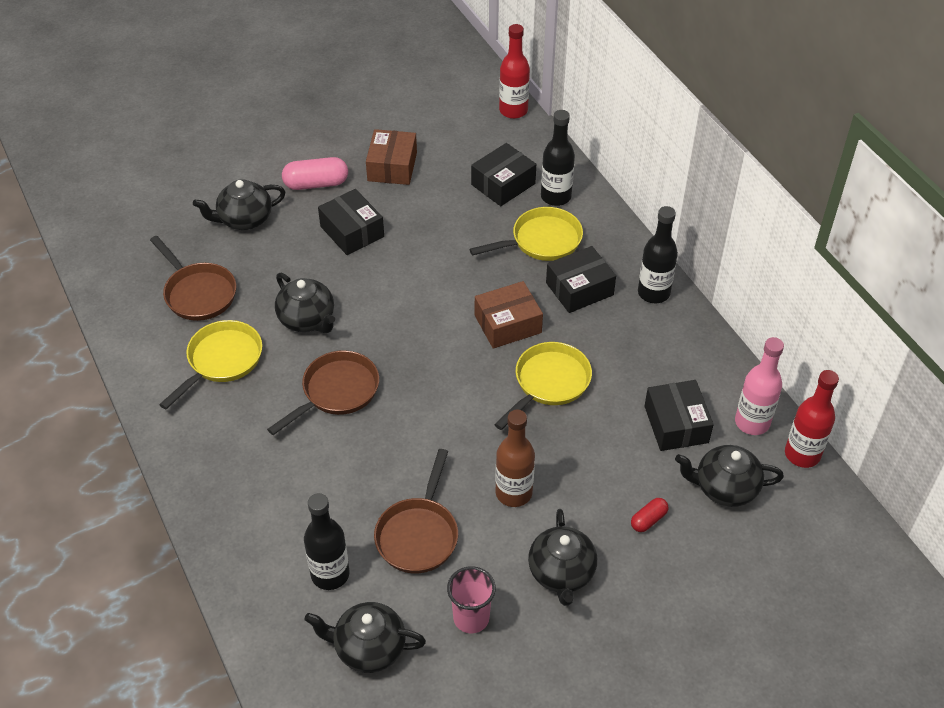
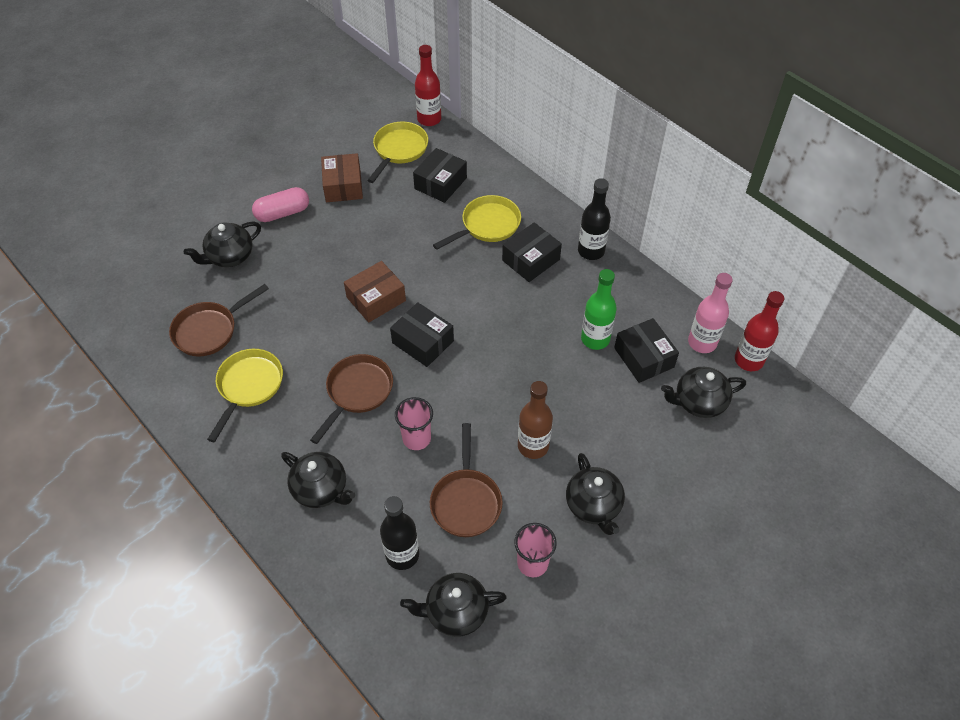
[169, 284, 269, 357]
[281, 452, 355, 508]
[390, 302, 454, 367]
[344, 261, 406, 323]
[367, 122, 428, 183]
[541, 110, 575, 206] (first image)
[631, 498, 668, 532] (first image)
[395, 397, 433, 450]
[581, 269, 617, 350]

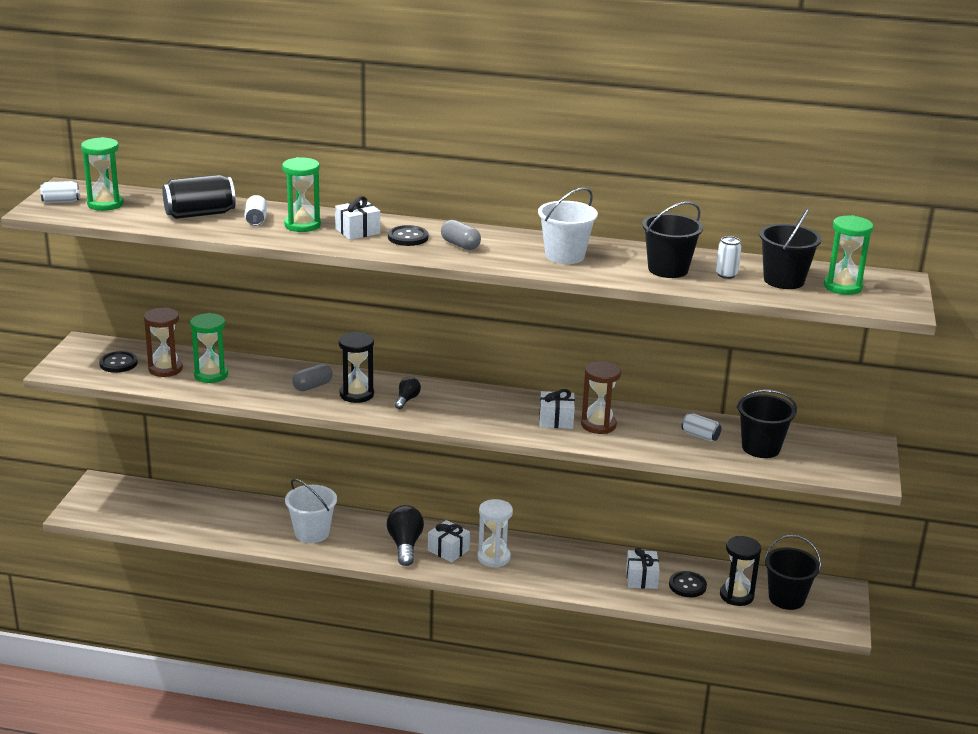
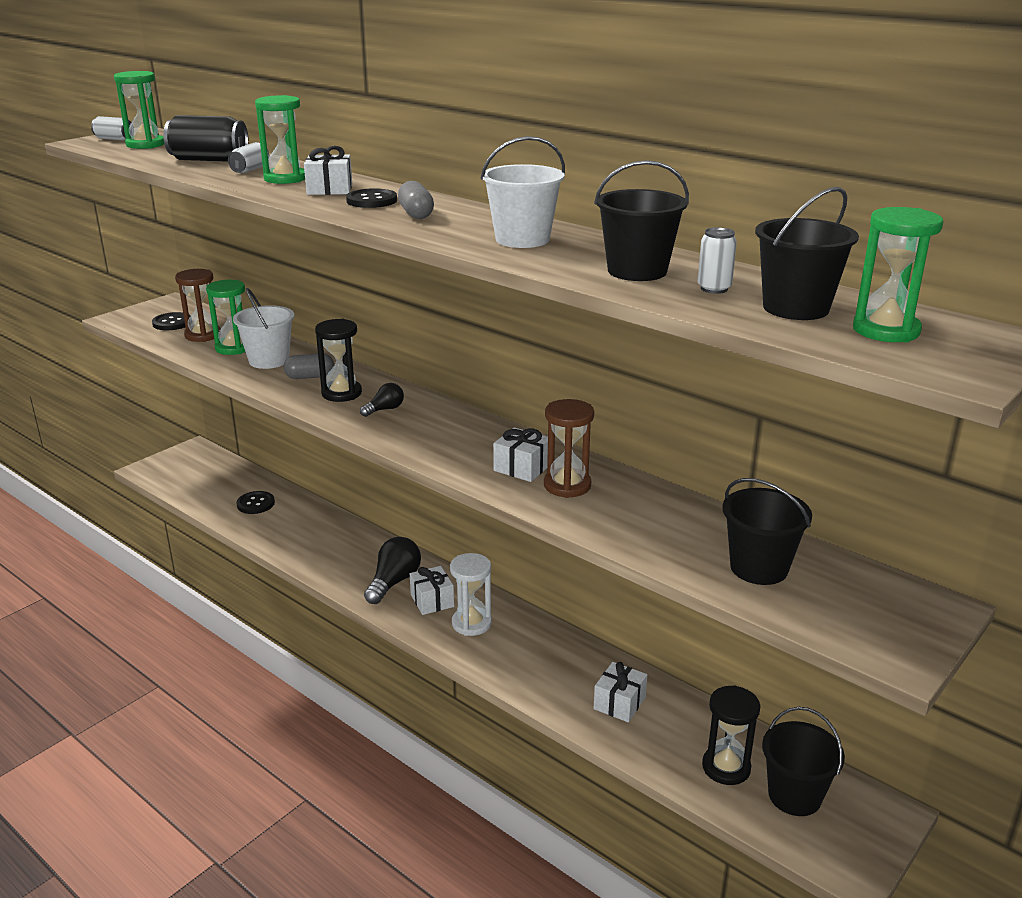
[233, 288, 294, 369]
[236, 491, 275, 514]
[681, 413, 721, 442] (first image)

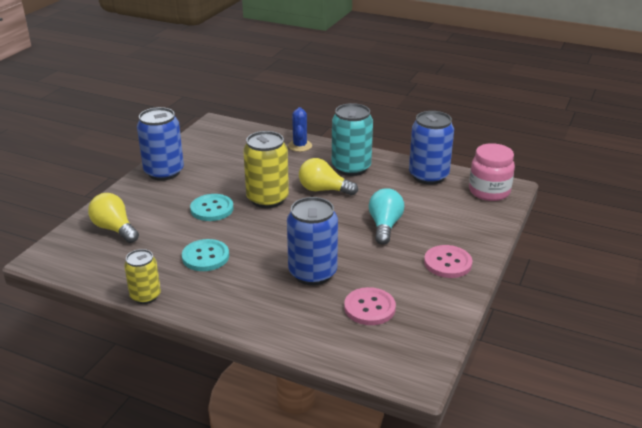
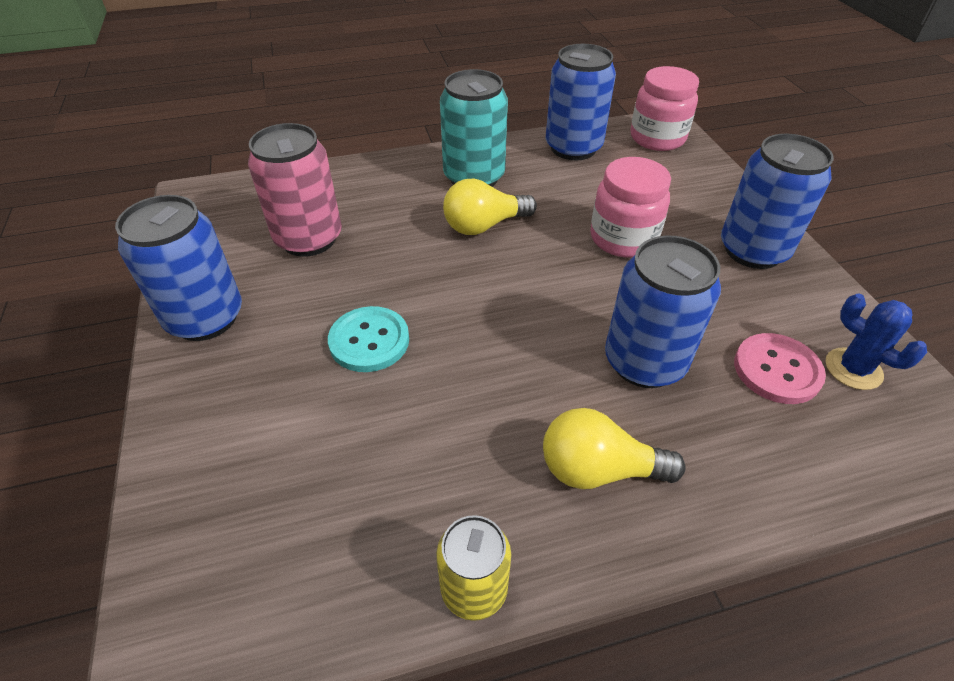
[543, 408, 685, 489]
[182, 239, 229, 271] (first image)
[243, 131, 289, 208] (first image)
[825, 294, 927, 390]
[590, 157, 671, 257]
[721, 134, 834, 269]
[248, 123, 342, 257]

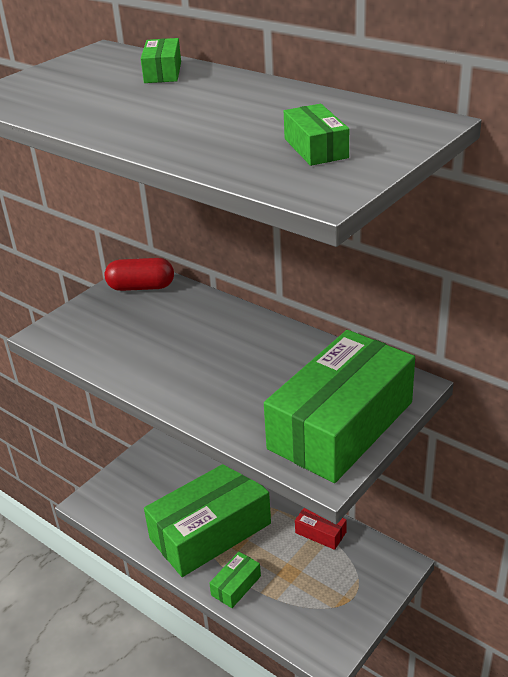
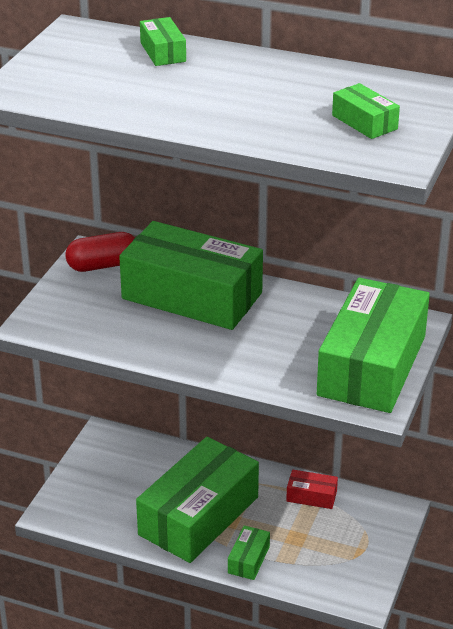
[119, 221, 263, 330]

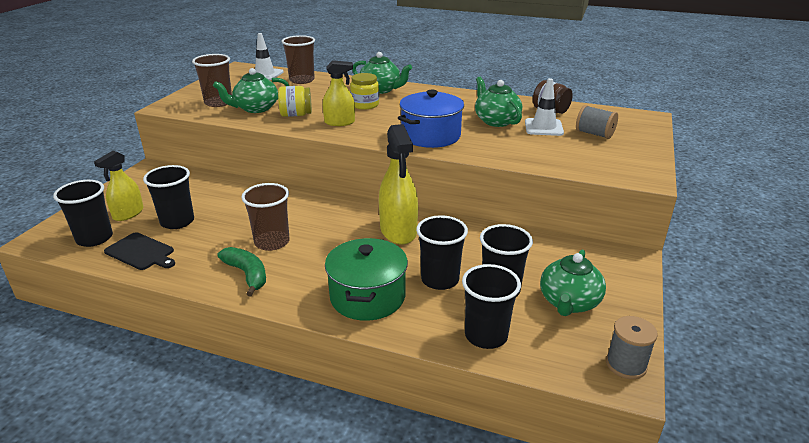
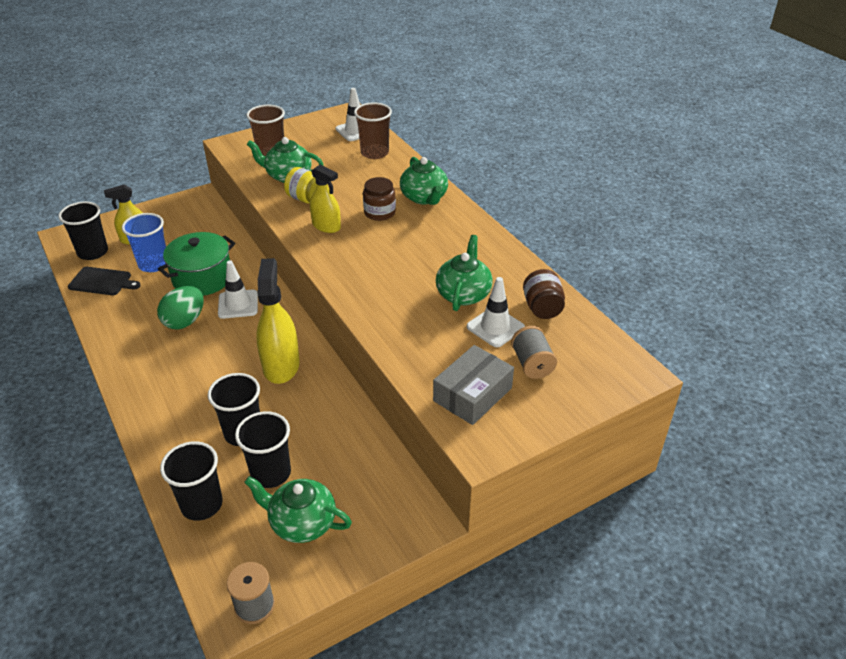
[68, 267, 141, 295]
[122, 213, 166, 272]
[217, 247, 266, 296] (first image)
[157, 286, 204, 330]
[158, 232, 235, 296]
[363, 177, 396, 221]
[256, 258, 300, 384]
[398, 90, 464, 148] (first image)
[244, 476, 352, 543]
[218, 260, 258, 319]
[433, 345, 514, 425]

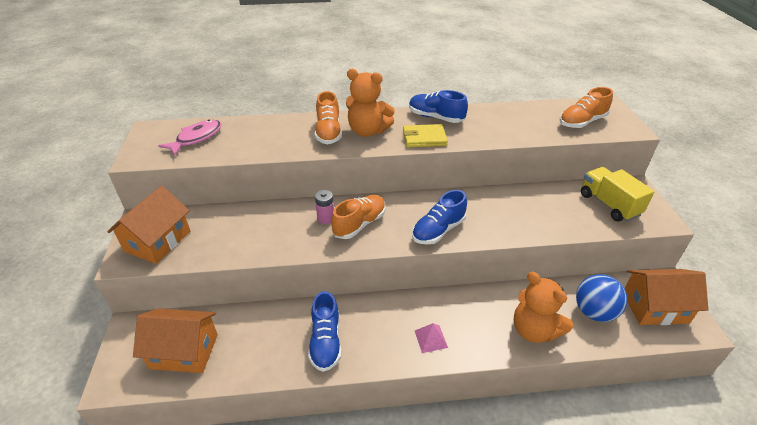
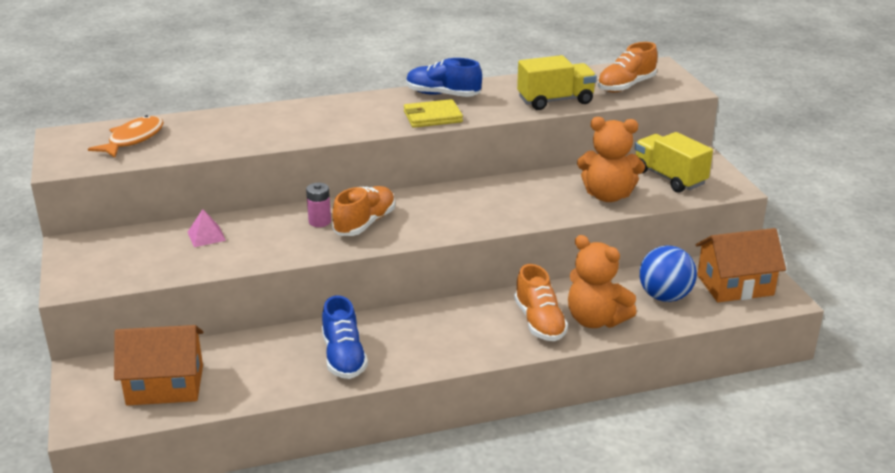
[107, 186, 190, 264] (first image)
[88, 115, 164, 158]
[514, 264, 568, 341]
[577, 117, 645, 202]
[412, 190, 467, 244] (first image)
[188, 209, 226, 247]
[517, 55, 597, 110]

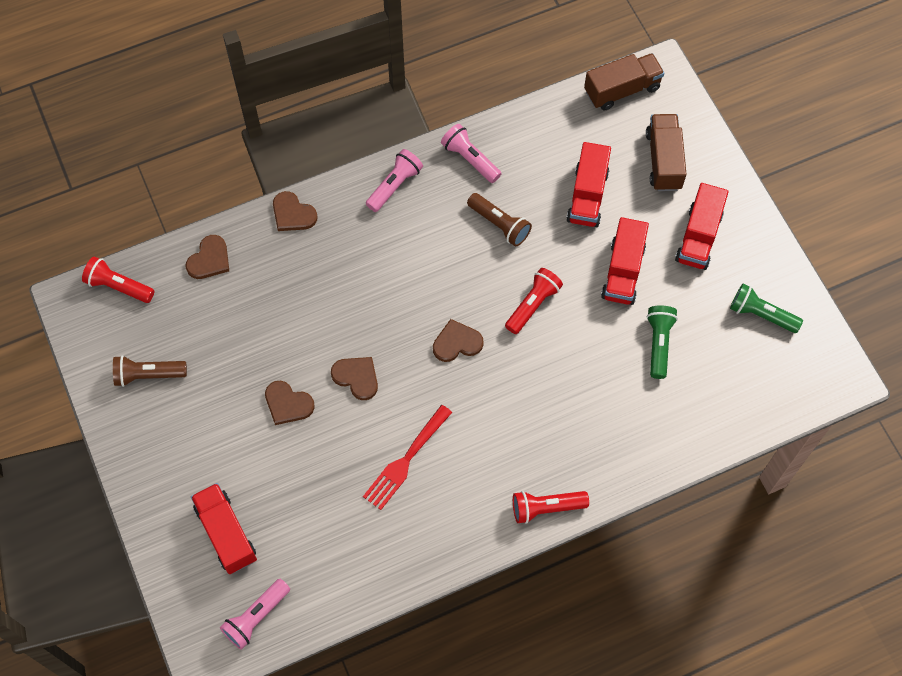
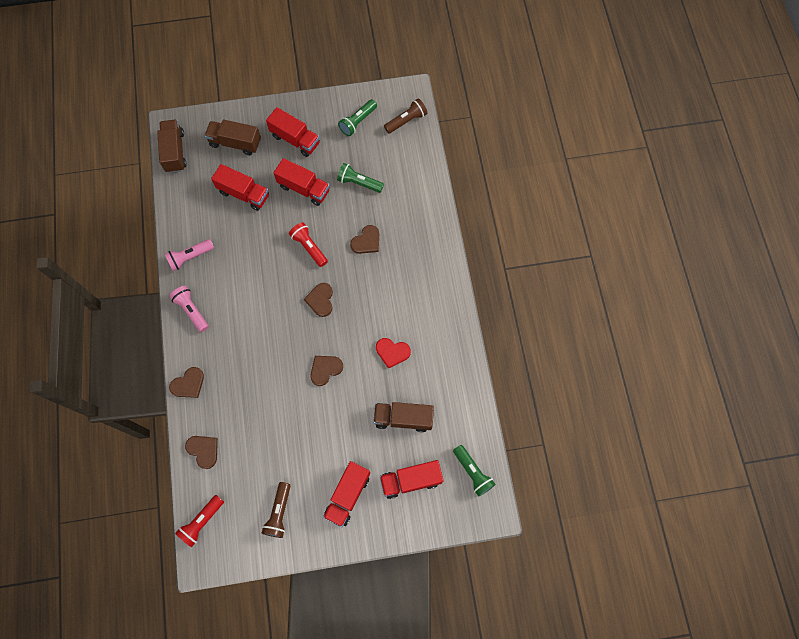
[453, 445, 496, 497]
[350, 225, 379, 254]
[376, 338, 411, 369]
[384, 98, 427, 133]
[513, 491, 589, 524] (first image)
[323, 461, 370, 527]
[373, 402, 434, 432]

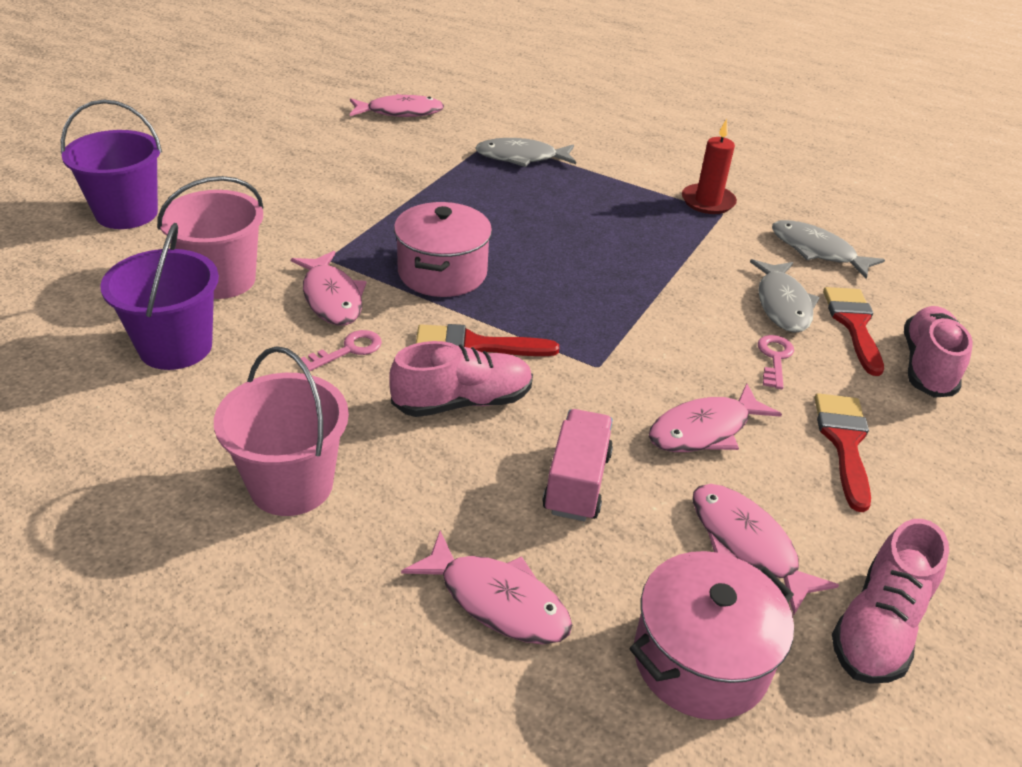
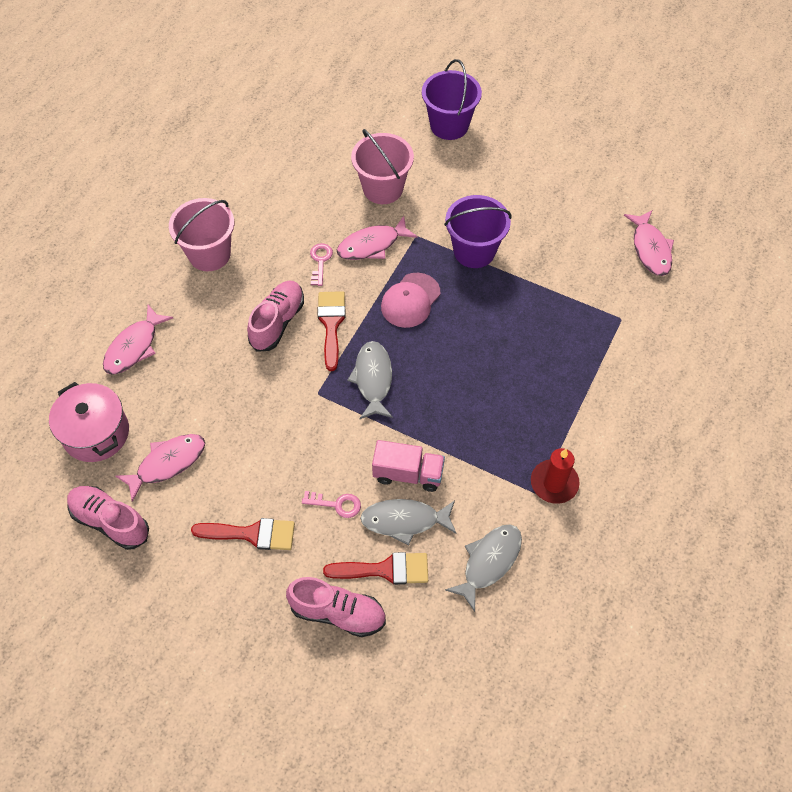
[444, 195, 512, 268]
[310, 243, 333, 286]
[247, 280, 304, 352]
[381, 273, 441, 328]
[347, 341, 393, 420]
[372, 440, 445, 492]
[649, 383, 782, 452] (first image)

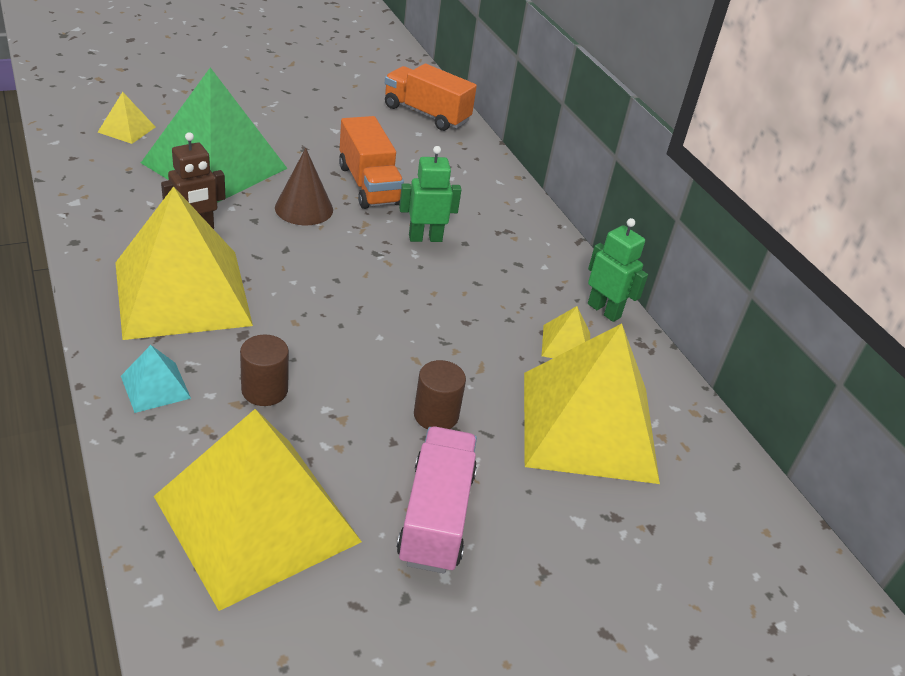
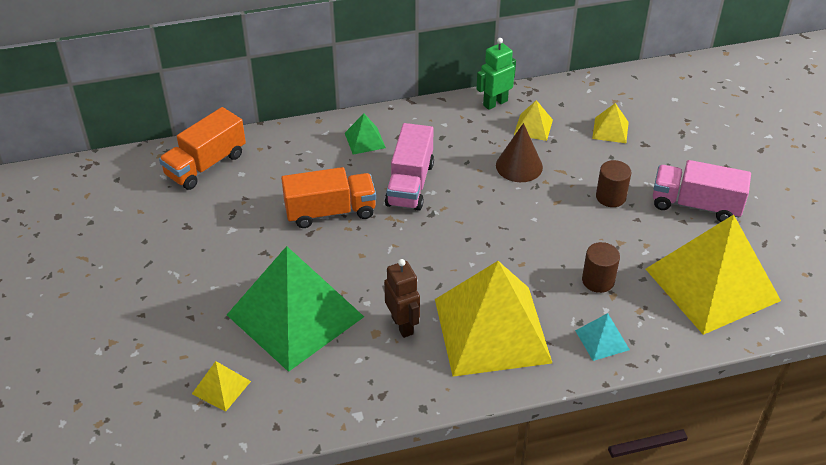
[496, 123, 543, 182]
[385, 123, 434, 211]
[592, 103, 629, 143]
[345, 114, 386, 155]

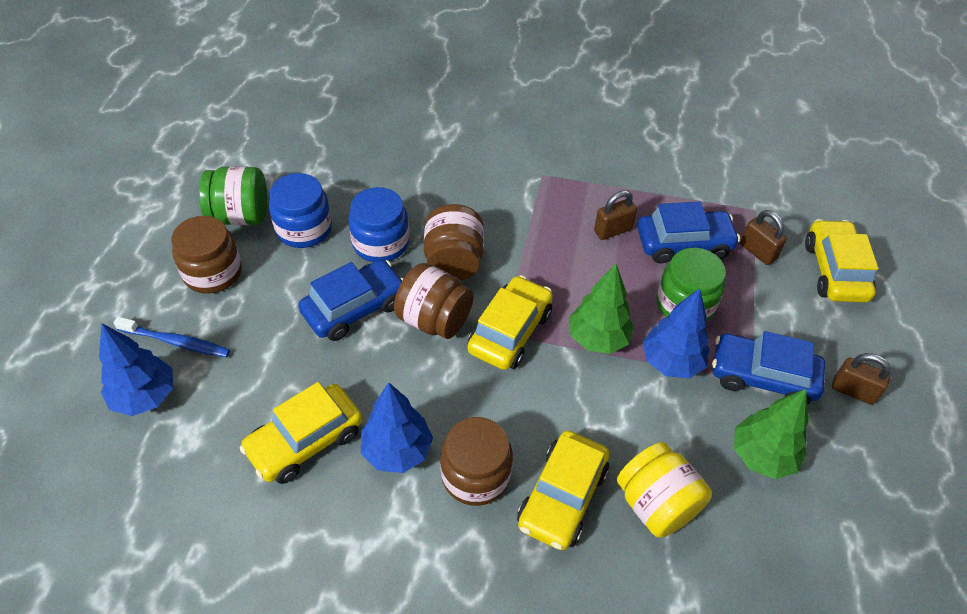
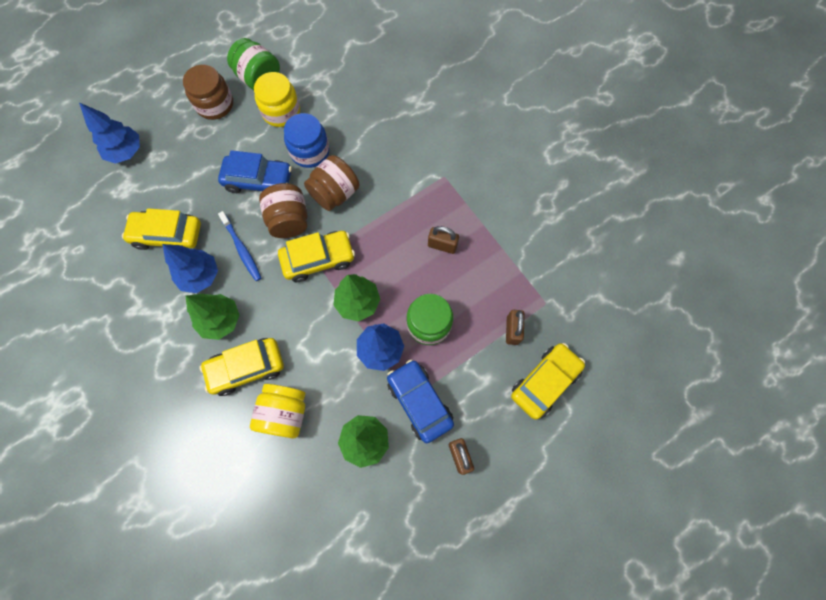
[218, 211, 261, 281]
[254, 72, 300, 127]
[186, 293, 240, 340]
[637, 201, 740, 264] (first image)

